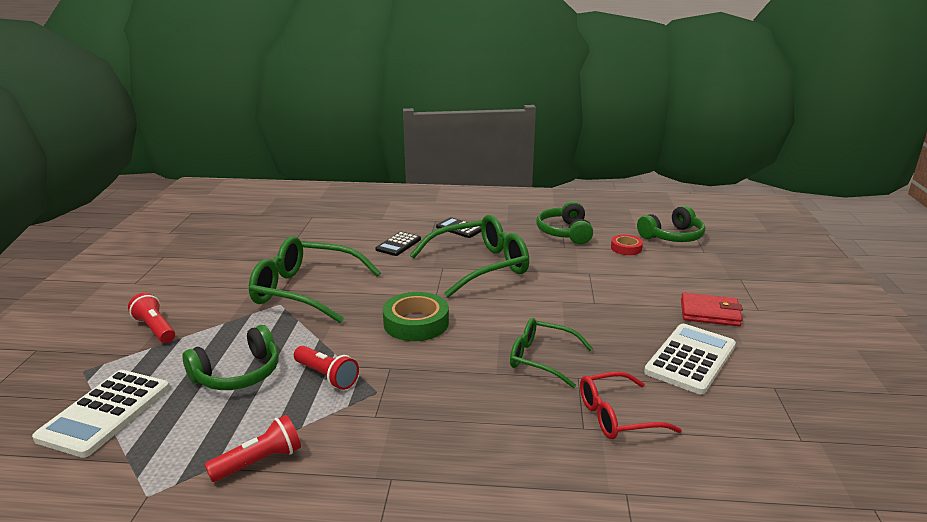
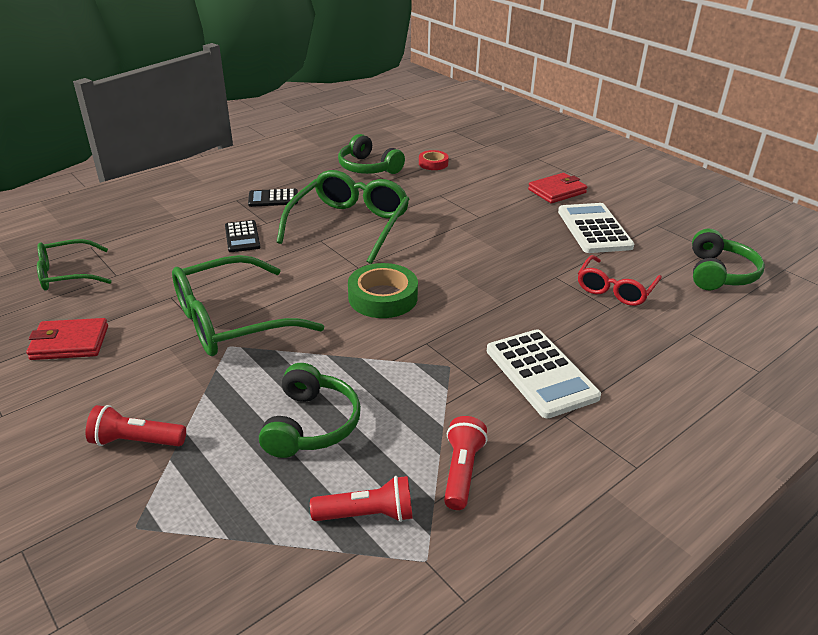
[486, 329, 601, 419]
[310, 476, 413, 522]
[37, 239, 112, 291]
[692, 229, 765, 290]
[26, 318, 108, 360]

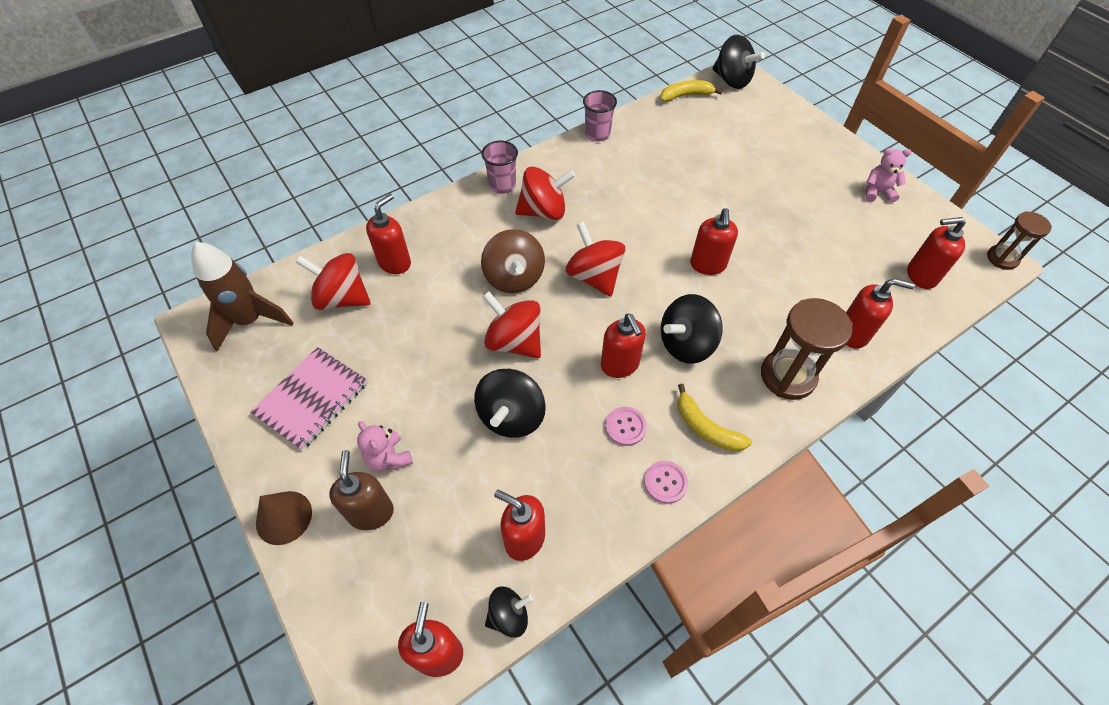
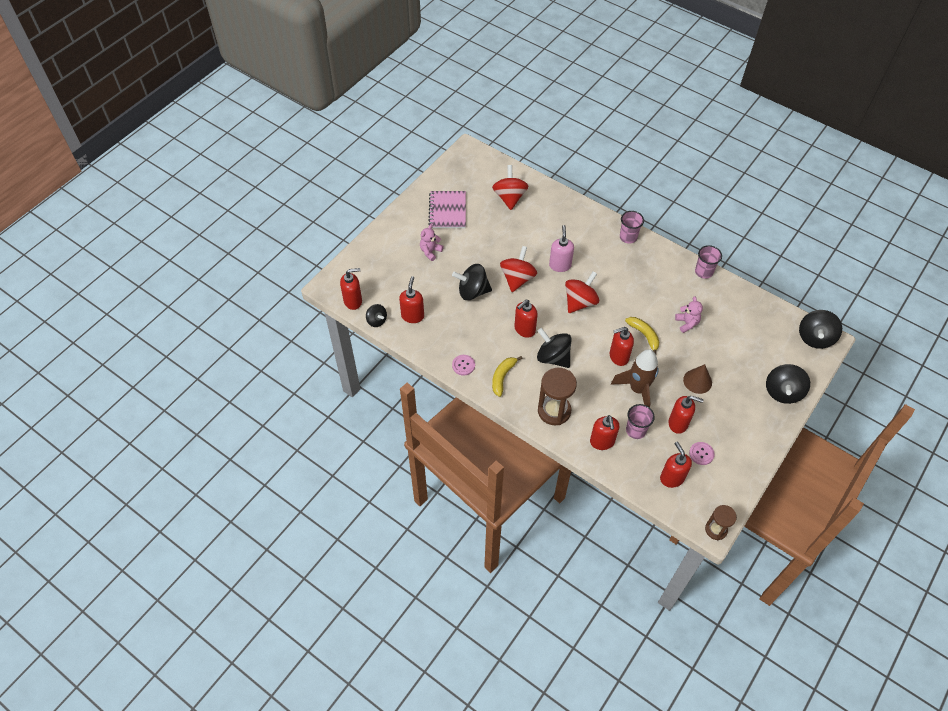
[611, 349, 659, 407]
[428, 191, 466, 228]
[683, 364, 712, 394]
[329, 450, 394, 530] (first image)
[669, 396, 704, 434]
[549, 225, 574, 272]
[515, 167, 575, 220] (first image)
[689, 442, 715, 465]
[625, 317, 659, 354]
[675, 297, 703, 333]
[626, 404, 655, 439]
[766, 364, 810, 404]

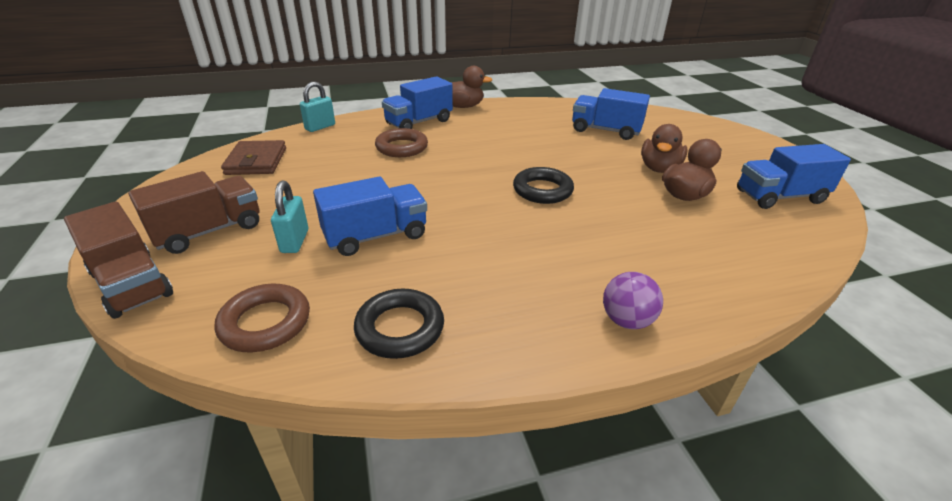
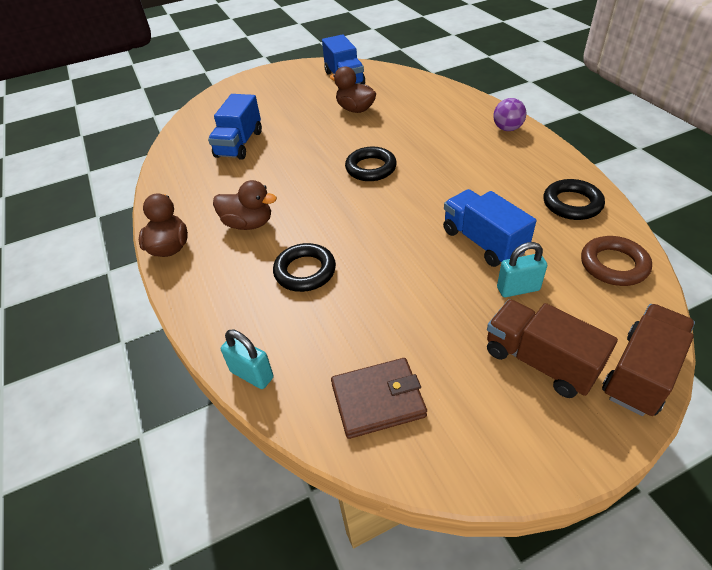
[273, 243, 336, 292]
[382, 76, 453, 129] (first image)
[213, 180, 277, 230]

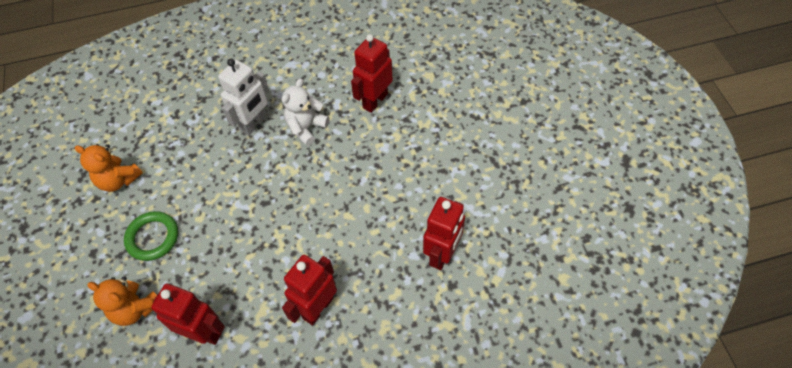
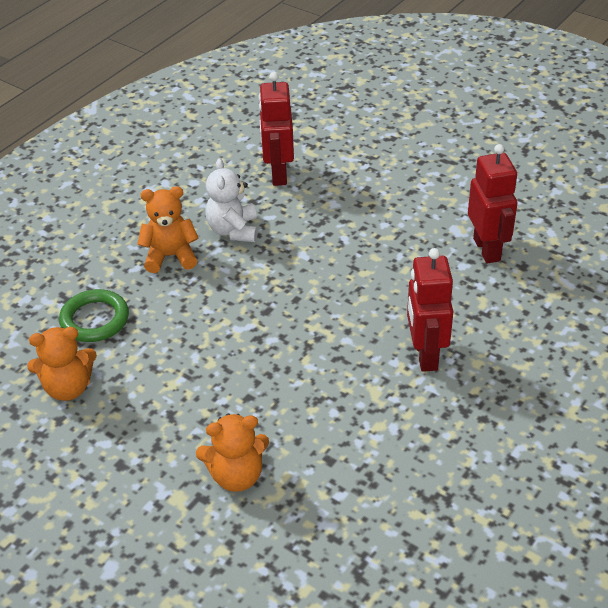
[59, 289, 129, 342]
[151, 284, 225, 345] (first image)
[137, 186, 199, 273]

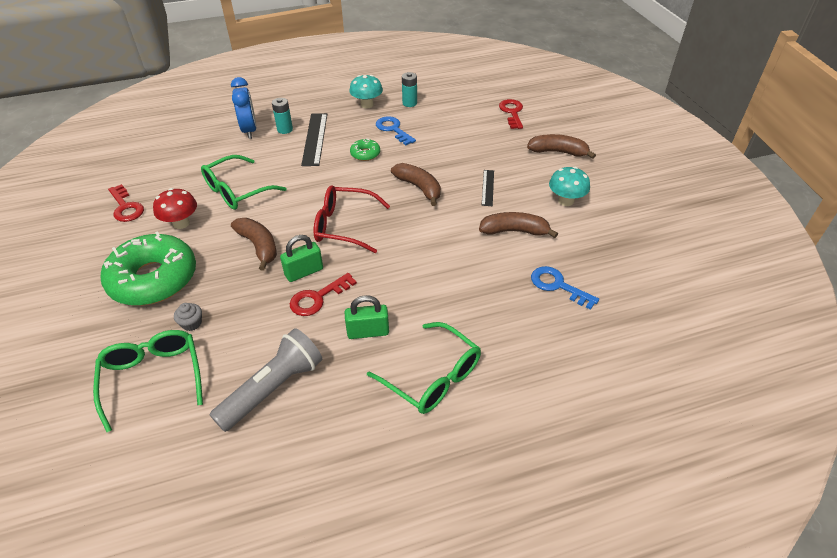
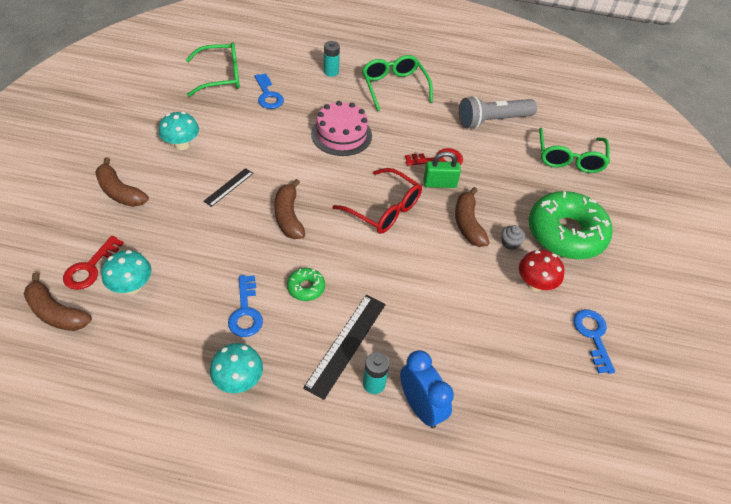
[573, 309, 615, 374]
[501, 225, 525, 250]
[186, 42, 240, 97]
[400, 350, 454, 428]
[345, 295, 389, 339] (first image)
[324, 41, 340, 77]
[24, 272, 92, 331]
[101, 250, 151, 294]
[311, 101, 372, 156]

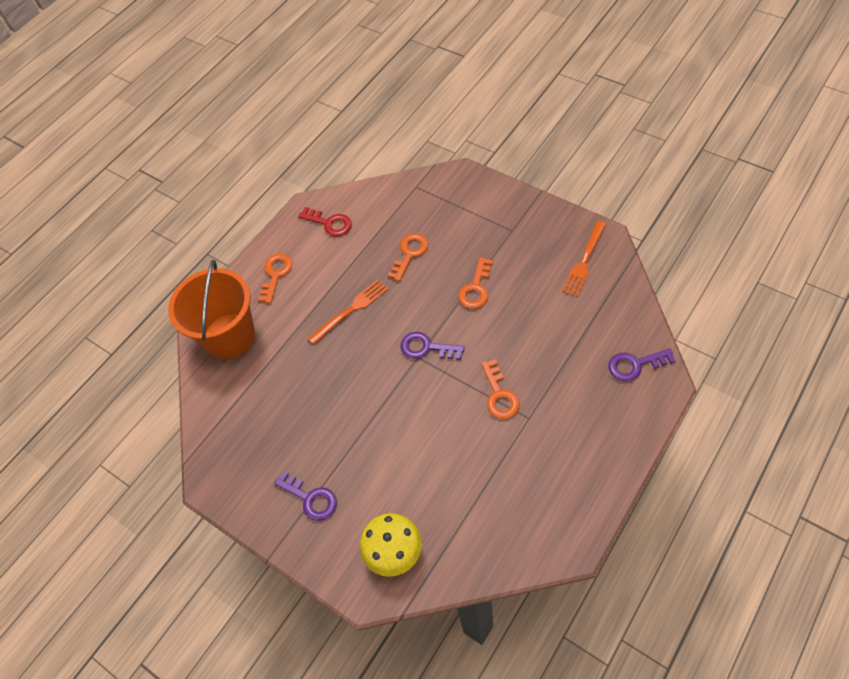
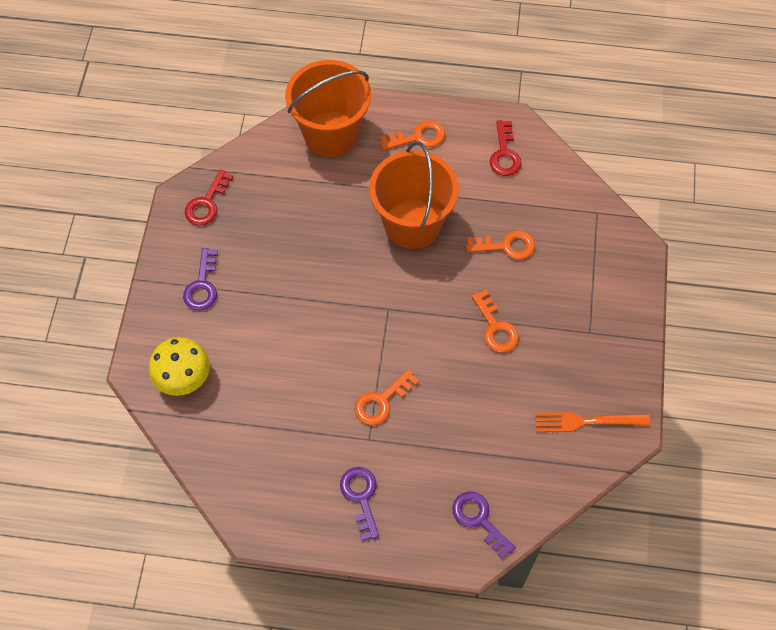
[369, 142, 459, 249]
[340, 467, 379, 541]
[472, 290, 519, 353]
[185, 169, 233, 226]

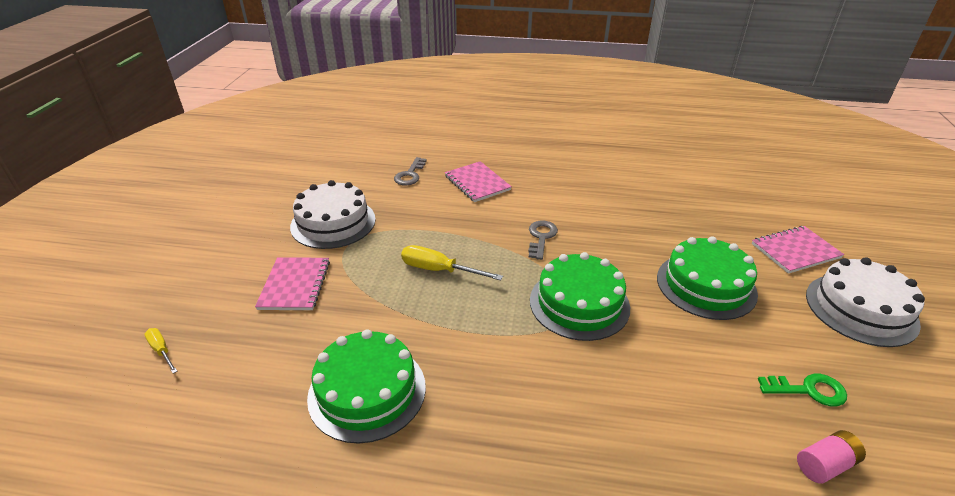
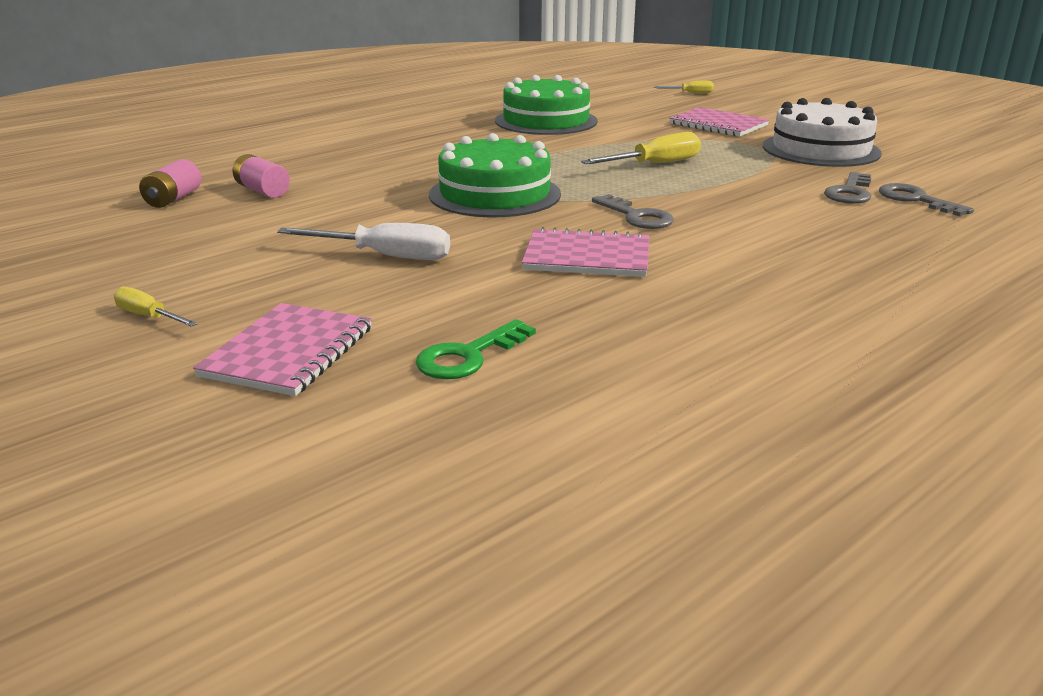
[522, 227, 650, 277]
[277, 223, 450, 260]
[416, 319, 536, 379]
[114, 287, 198, 327]
[232, 154, 290, 198]
[824, 172, 871, 204]

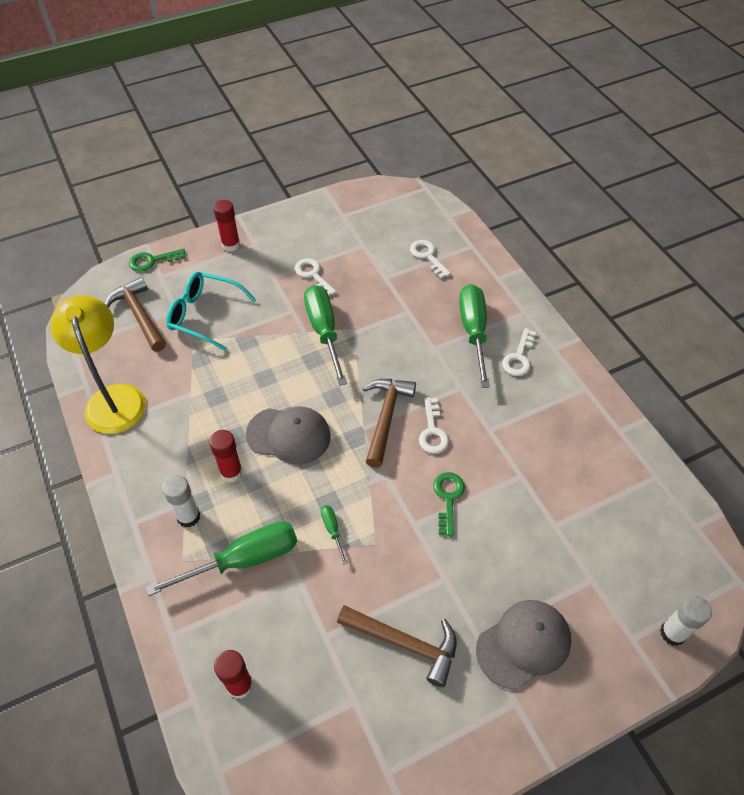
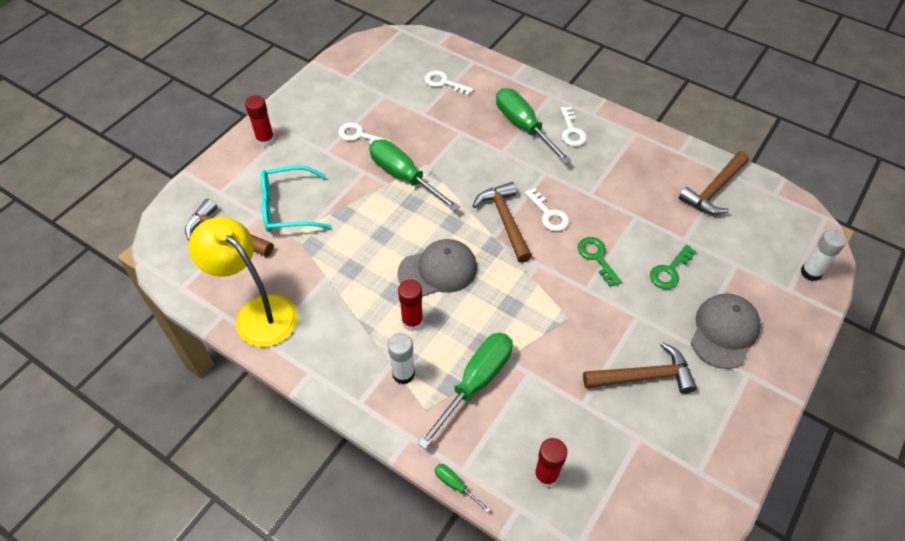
[650, 244, 697, 289]
[435, 464, 490, 512]
[679, 151, 749, 215]

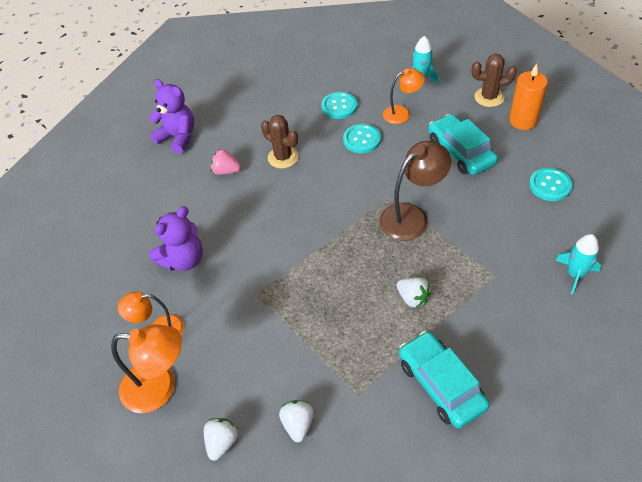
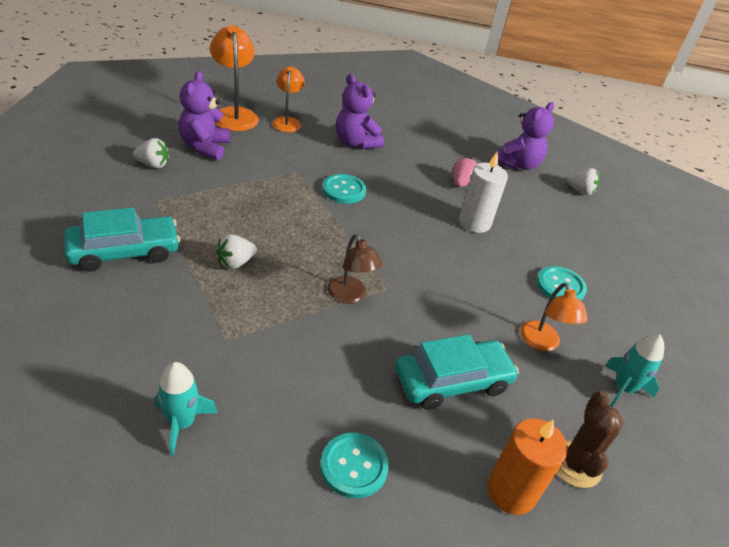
[210, 25, 259, 131]
[567, 168, 600, 195]
[459, 151, 508, 233]
[322, 174, 366, 204]
[328, 234, 382, 304]
[178, 71, 230, 160]

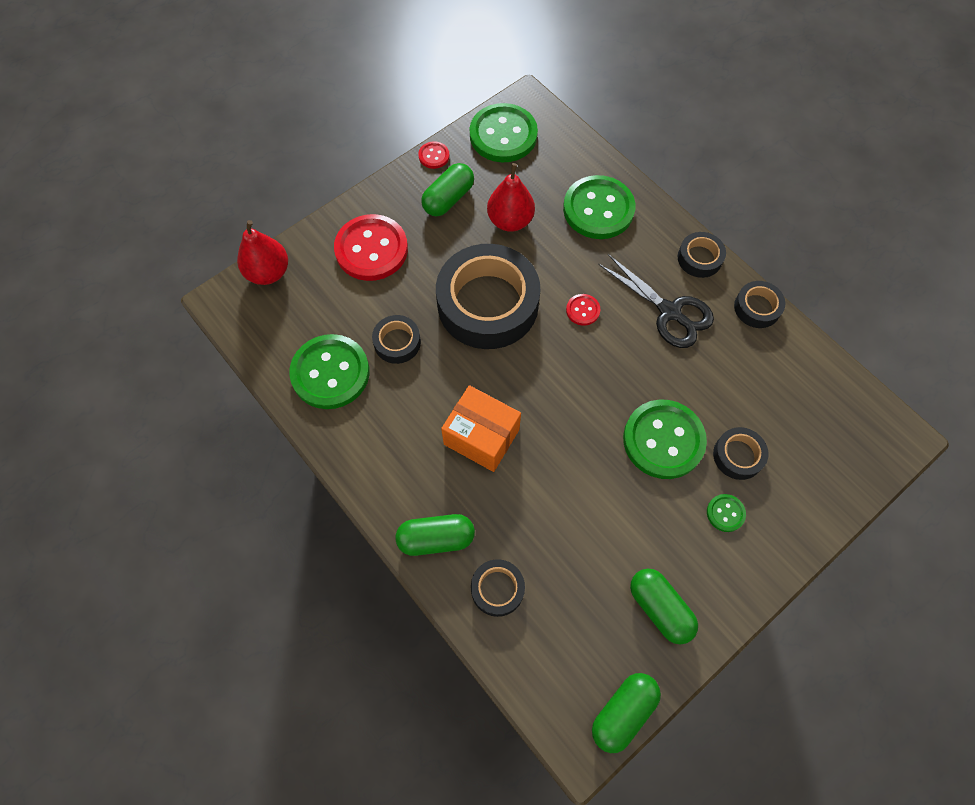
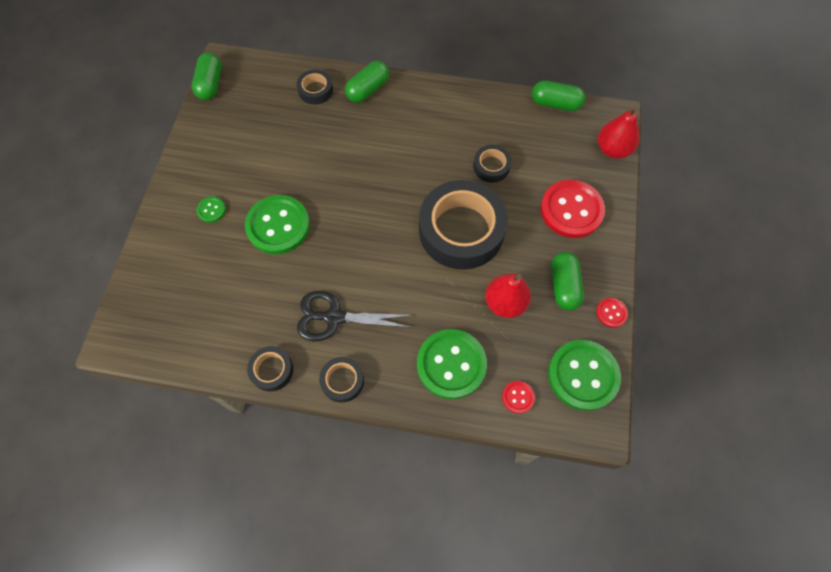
[289, 334, 369, 409] (first image)
[441, 385, 521, 472] (first image)
[502, 381, 535, 414]
[532, 80, 585, 111]
[713, 427, 768, 480] (first image)

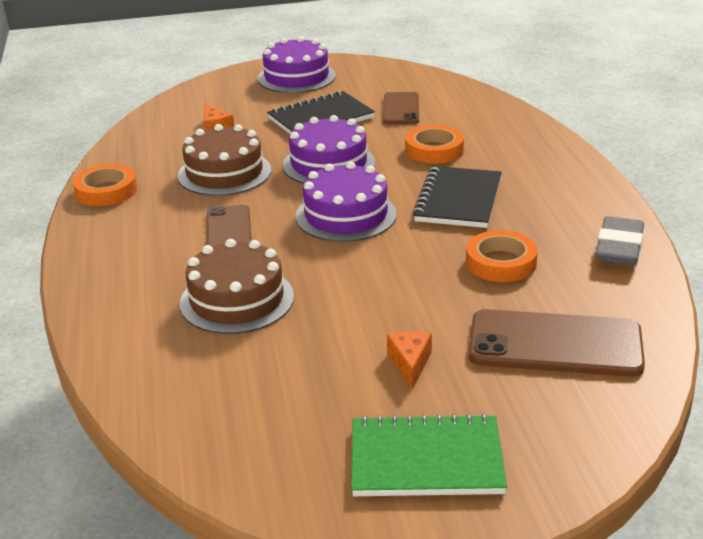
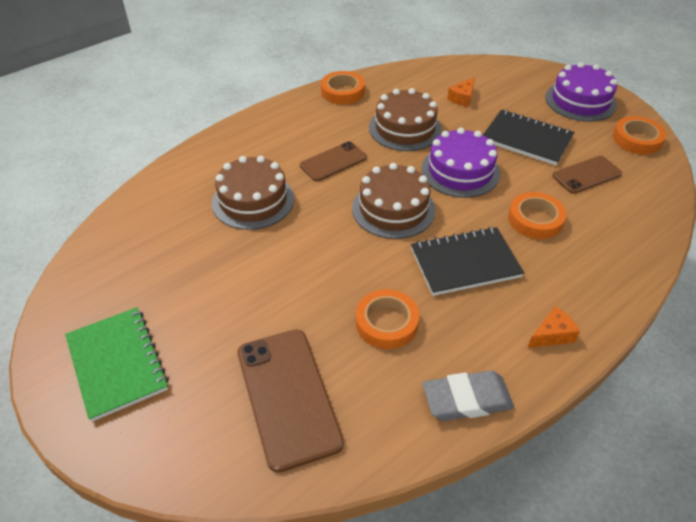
[352, 163, 435, 239]
[528, 306, 580, 348]
[613, 116, 666, 154]

